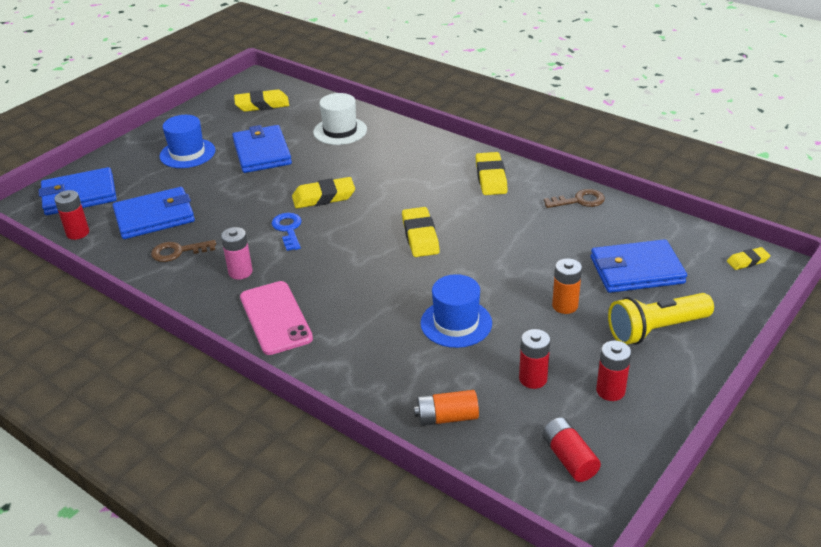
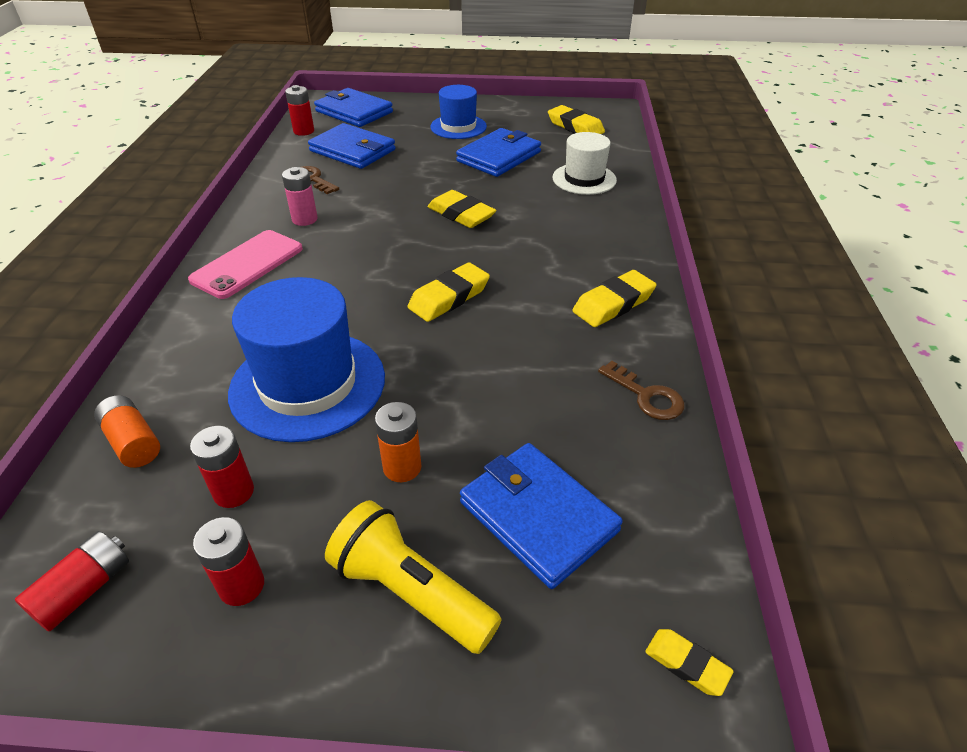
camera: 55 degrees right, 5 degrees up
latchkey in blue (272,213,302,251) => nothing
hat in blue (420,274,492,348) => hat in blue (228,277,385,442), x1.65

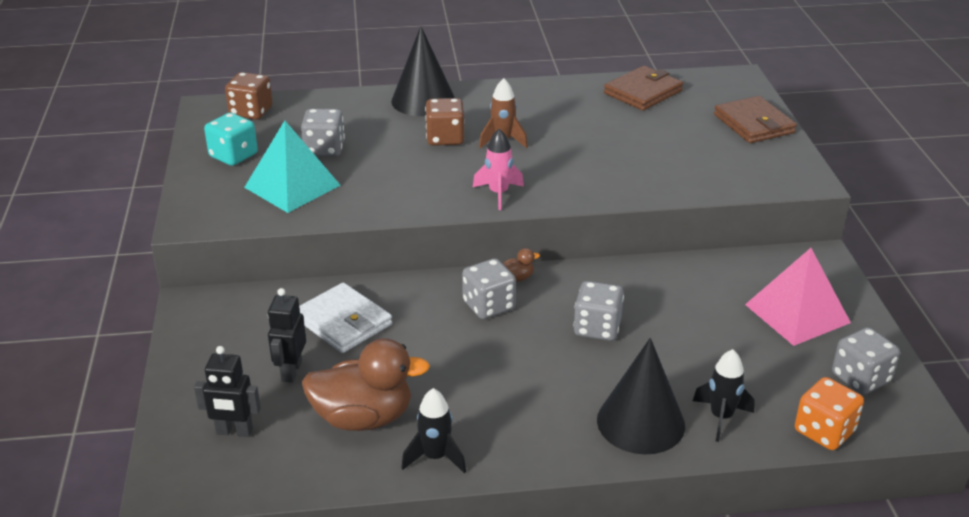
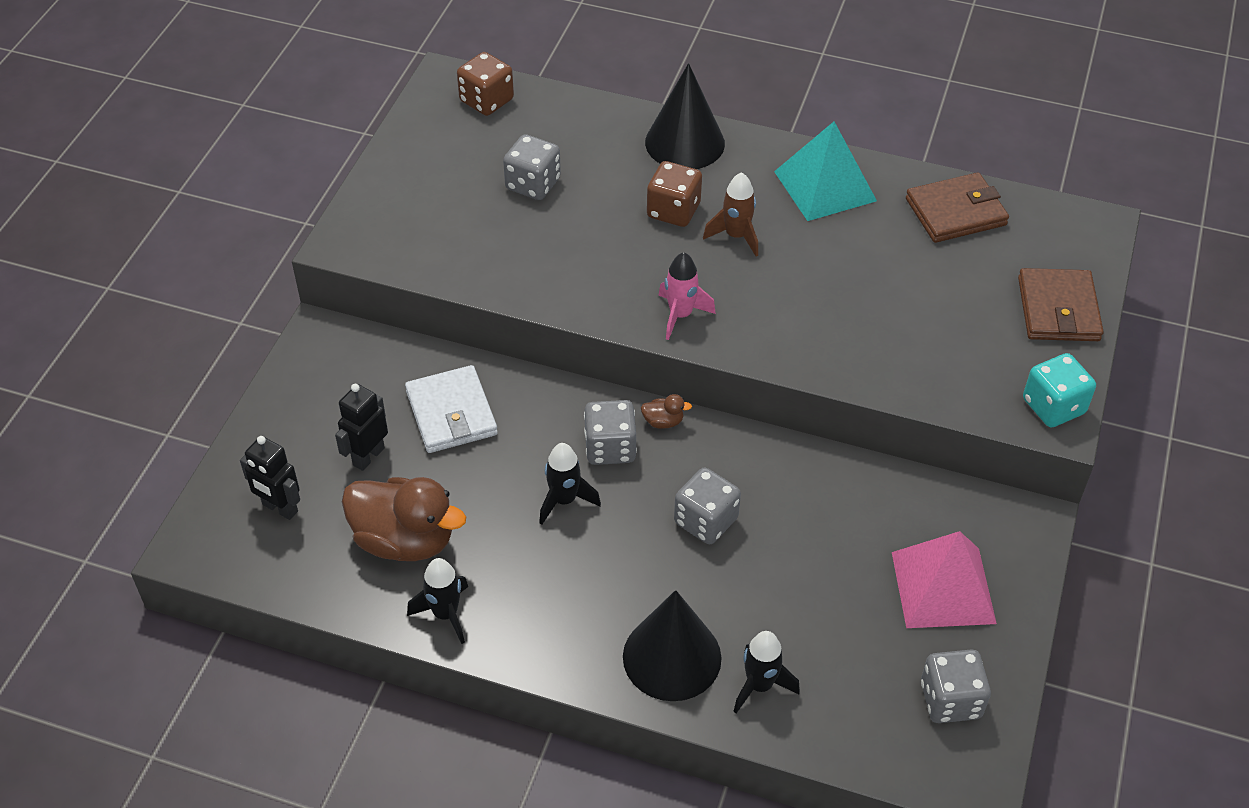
camera: 25 degrees right, 15 degrees up
game die in aqua (204,113,258,166) => game die in aqua (1023,353,1096,427), move
solid pyramid in aqua (244,121,341,213) => solid pyramid in aqua (774,122,877,221), move
game die in orange-coloured (795,377,864,450) => nothing
nothing => rocket in black (539,443,601,525)

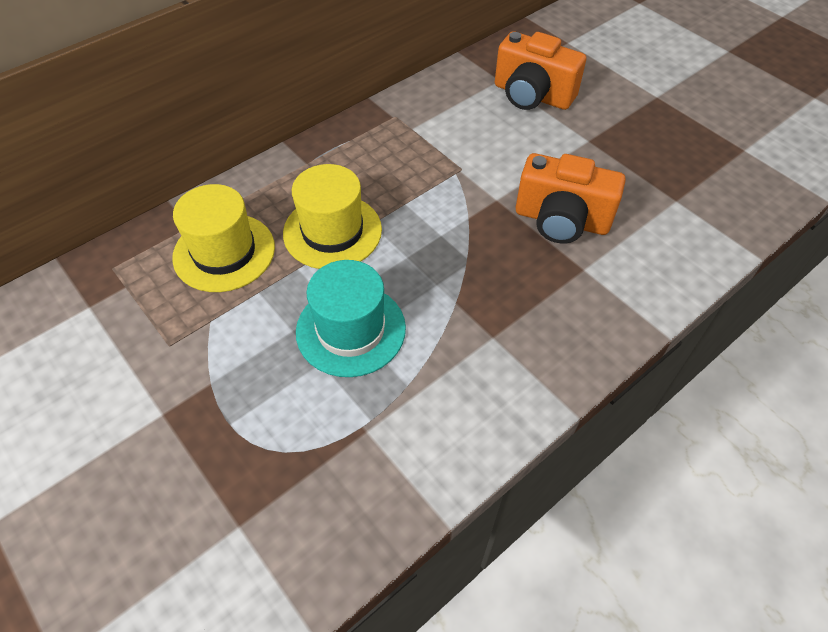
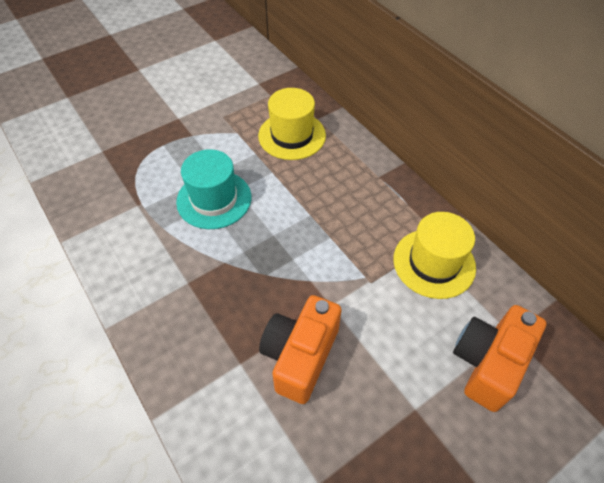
camera: 95 degrees right, 0 degrees up
hat in golden (283,164,382,269) => hat in golden (393,212,476,299), move

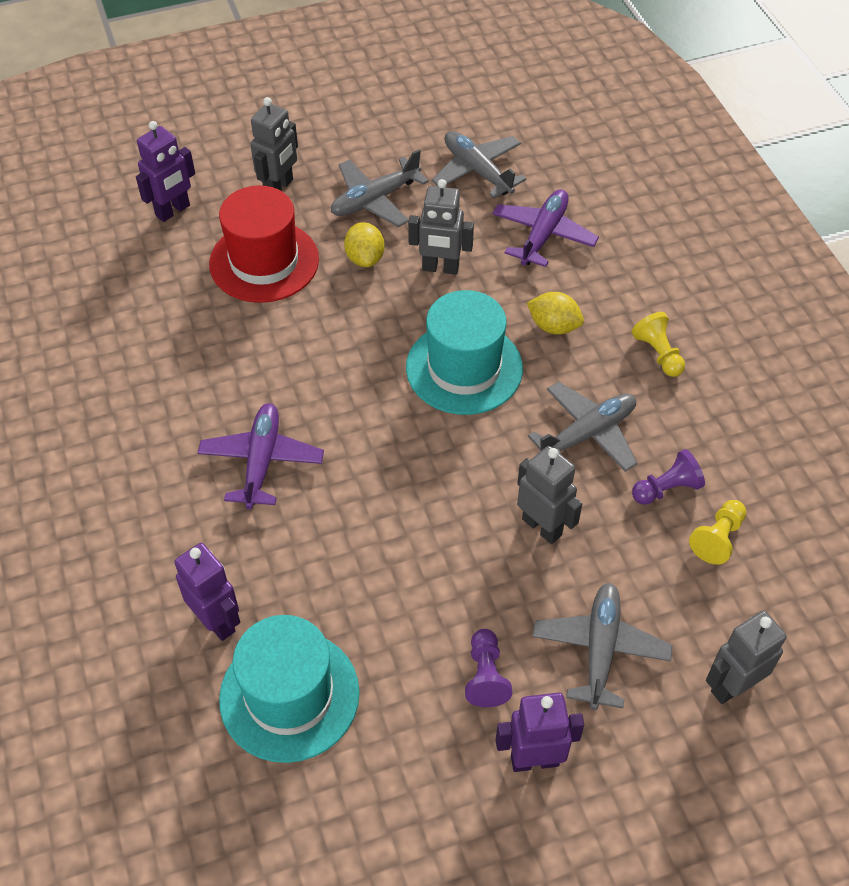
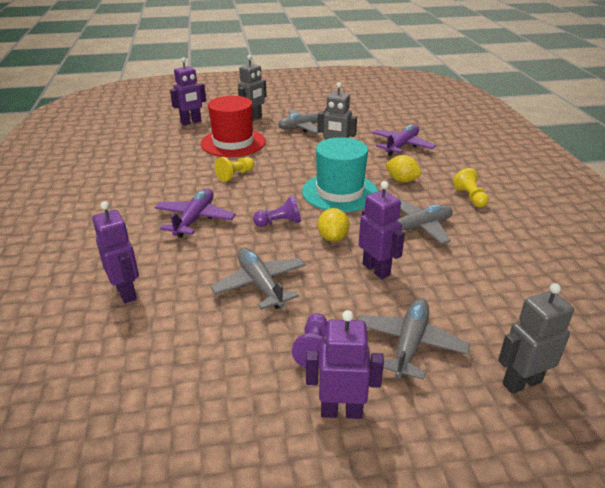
camera: 10 degrees right, 20 degrees down
hat in aqua (219,615,360,763) => nothing
toy lemon in golden (344,222,385,267) => toy lemon in golden (318,208,350,242), move
aeroplane in grey (432,131,526,198) => aeroplane in grey (210,248,306,310), move
robot in grey (517,446,582,544) => robot in purple (359,181,405,279)
chess pawn in purple (632,449,705,505) => chess pawn in purple (253,195,301,227), move
chess pawn in golden (689,500,746,565) => chess pawn in golden (215,157,254,182), move

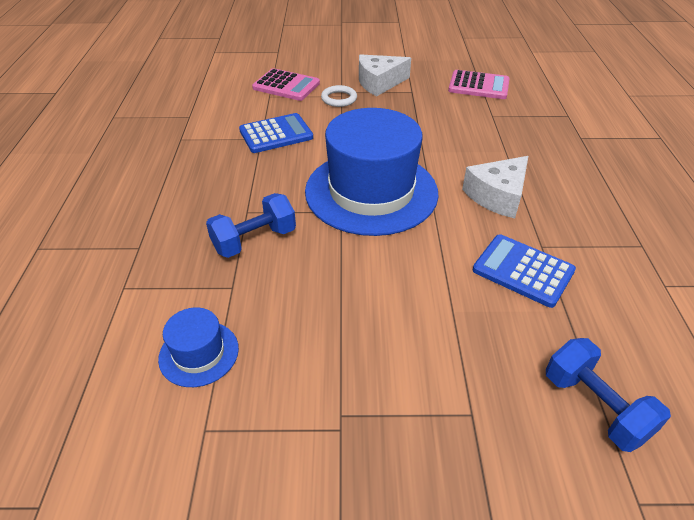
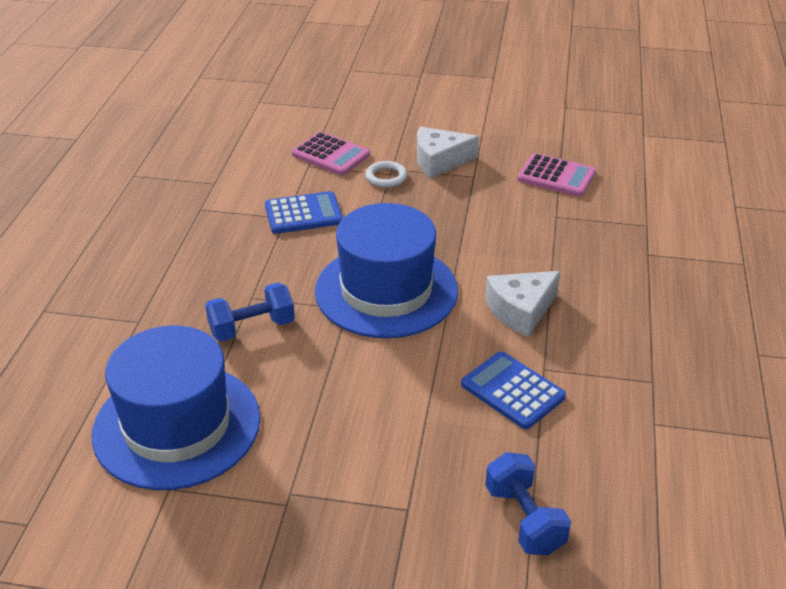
camera: 10 degrees right, 5 degrees down
hat in blue (158,307,239,387) => hat in blue (92,326,260,490), x2.26

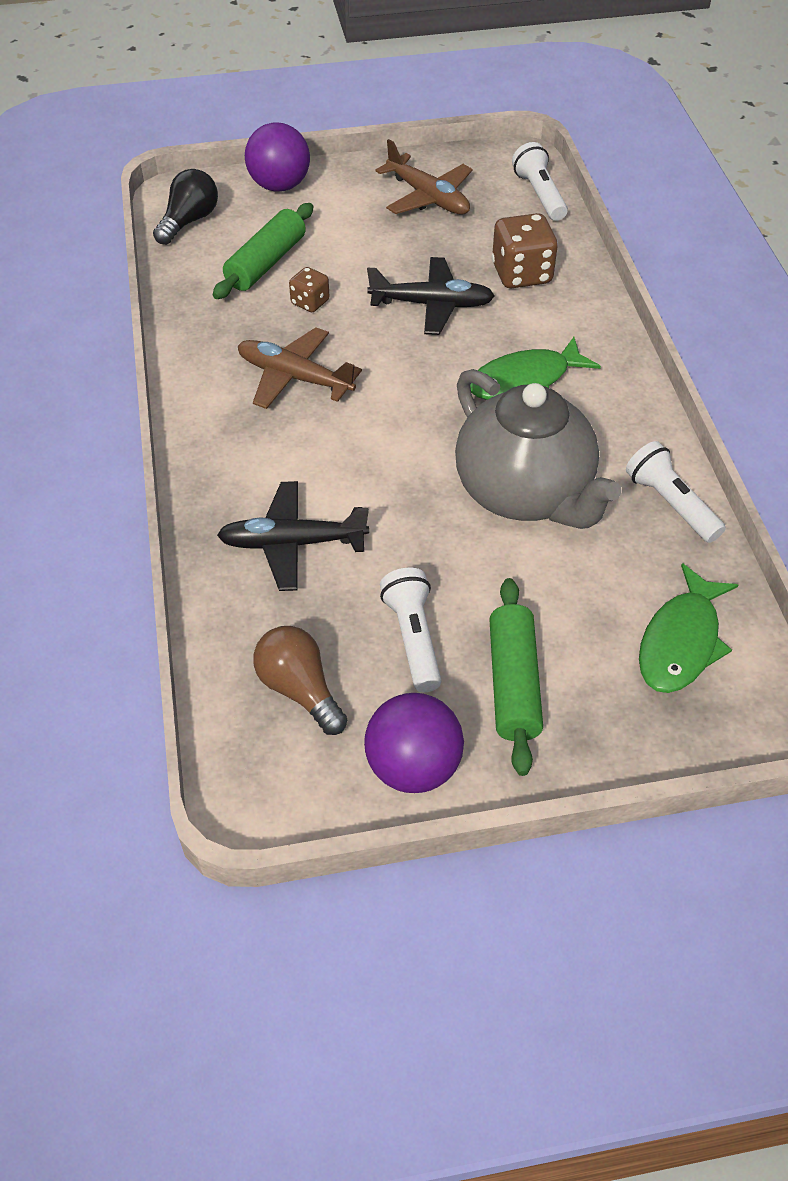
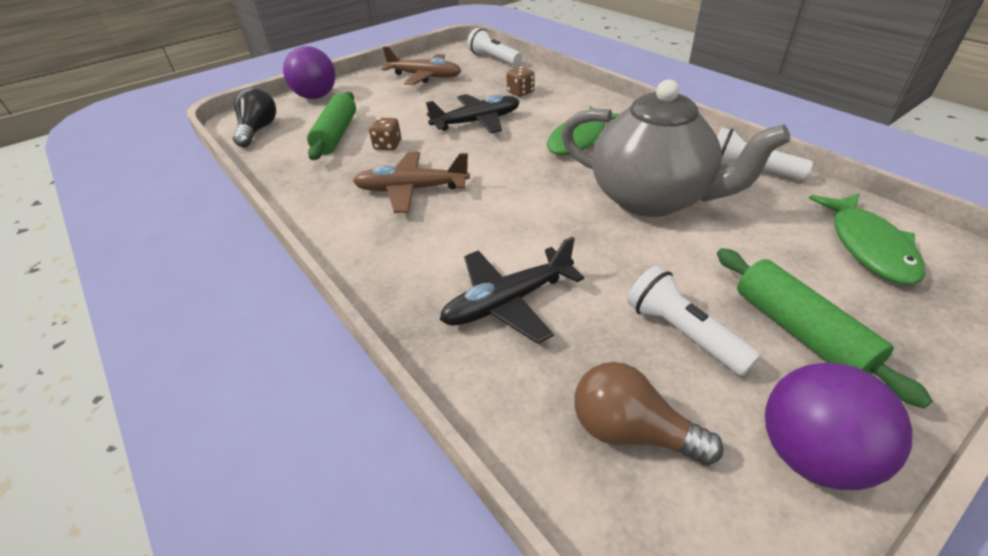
camera: 25 degrees left, 10 degrees down
game die in dark brown (492,213,558,288) => game die in dark brown (507,67,535,97), x0.57

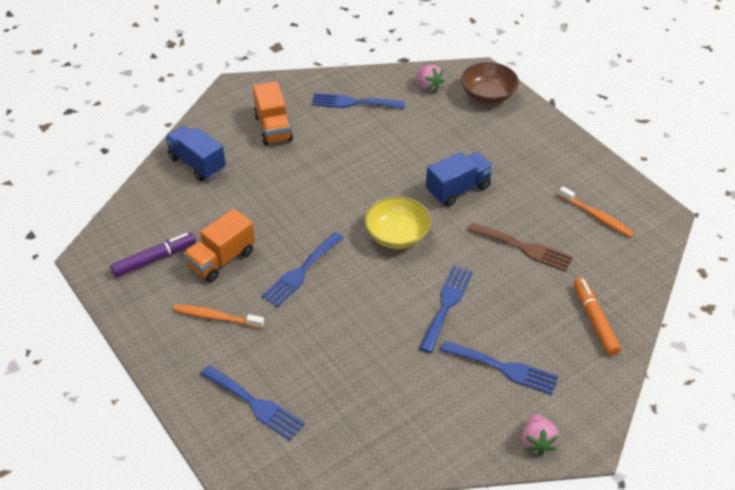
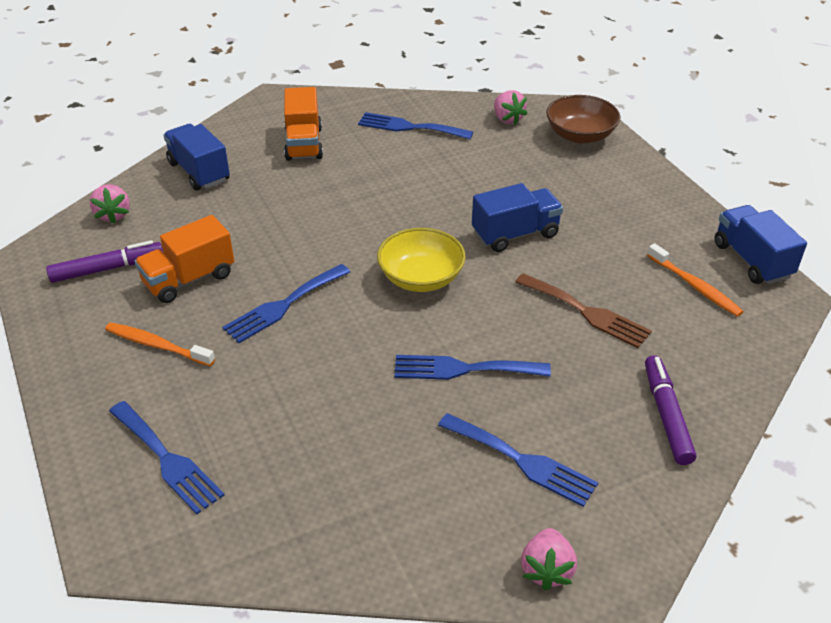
camera: 10 degrees right, 5 degrees down
table fork in blue (419,266,473,353) => table fork in blue (394,355,551,380), 120 degrees counterclockwise
marker pen in orange-coloured (574,277,621,355) => marker pen in purple (645,355,696,465)
nothing => berry in rosy (90,184,130,224)
nothing => truck in blue (715,205,807,284)

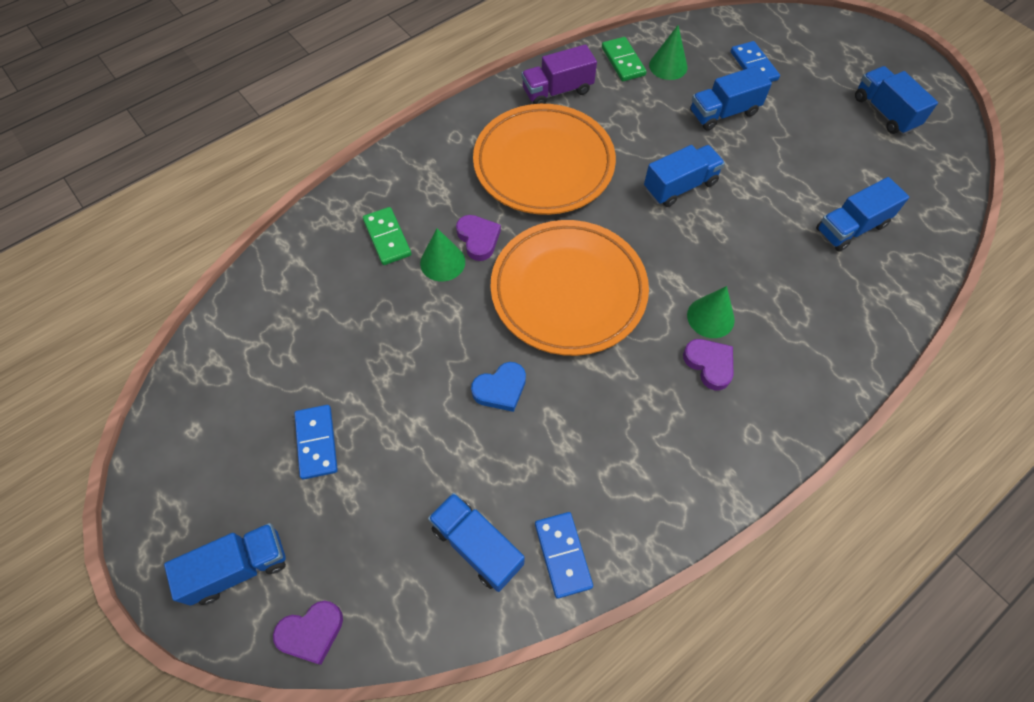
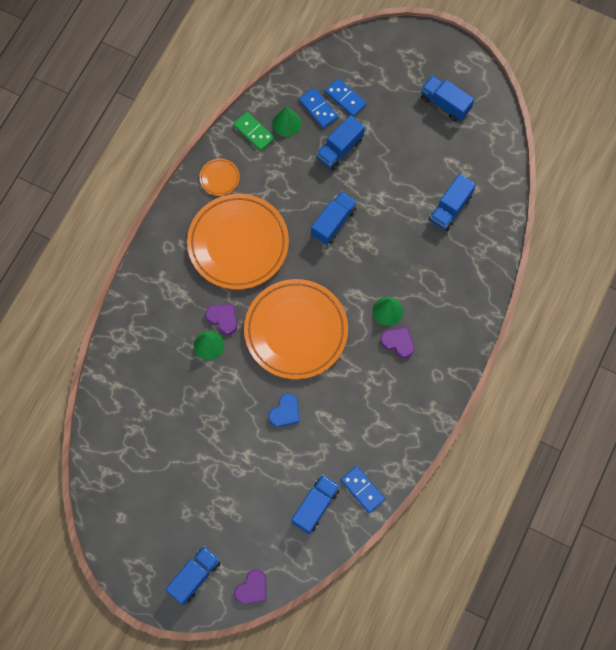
camera: 25 degrees left, 10 degrees up
domino tile in blue (294,405,338,479) => domino tile in blue (299,88,338,128), move
domino tile in leaf-green (363,207,411,265) => nothing
truck in blue (428,493,525,592) => truck in blue (291,474,340,534), 105 degrees clockwise
truck in purple (522,44,597,104) => flat dish in orange-coloured (199,159,240,196)

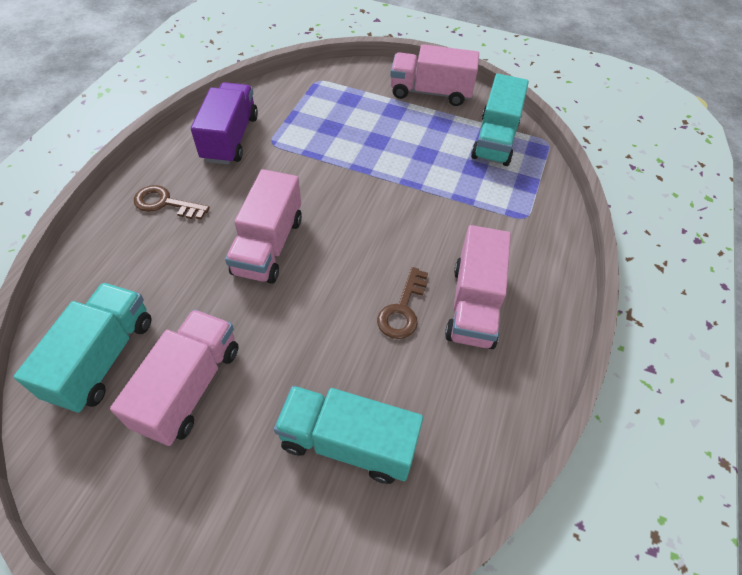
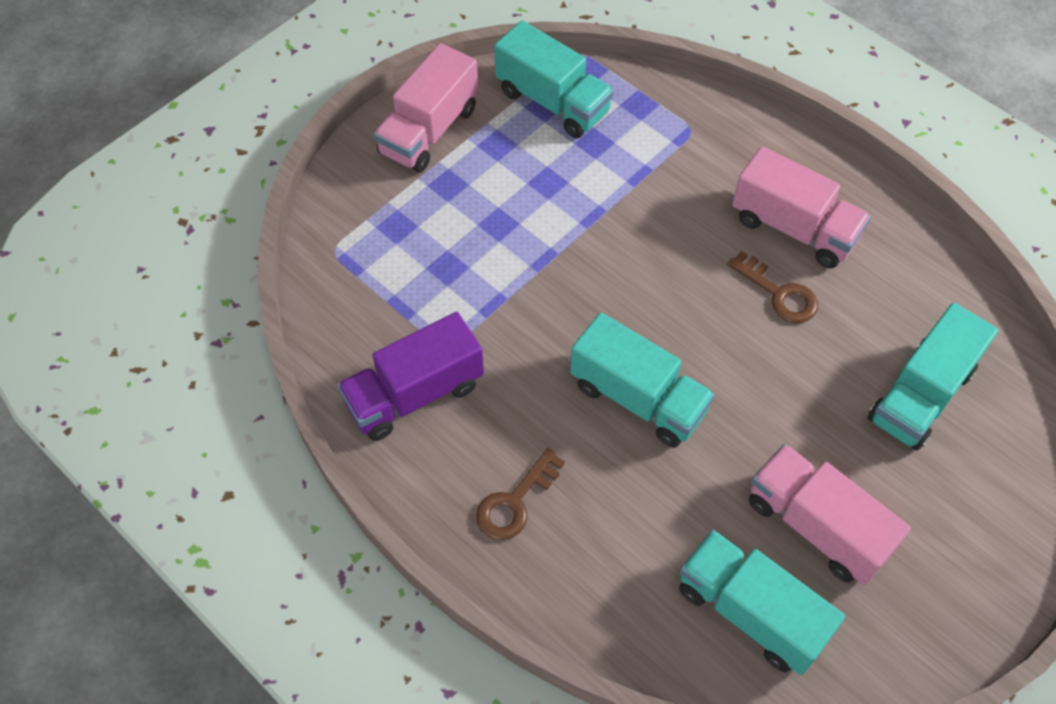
camera: 65 degrees left, 5 degrees up
truck in purple (191,82,258,165) => truck in purple (337,312,484,441), 60 degrees counterclockwise
truck in rosy (225,169,302,284) => truck in aqua (570,313,715,448)

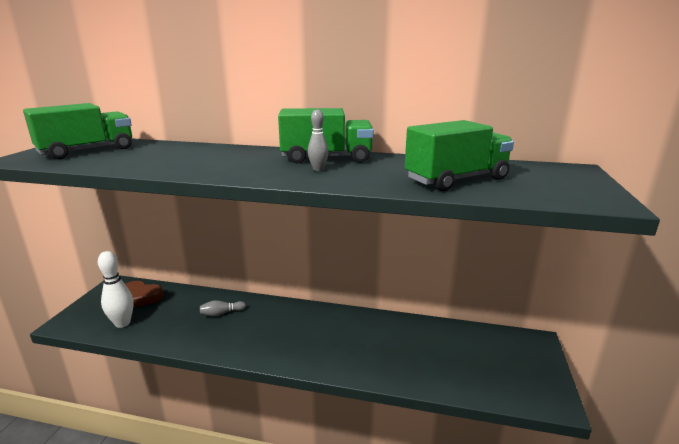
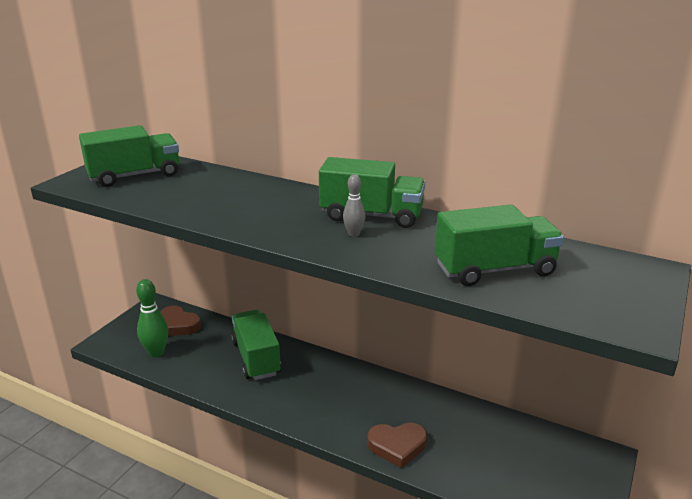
camera: 15 degrees right, 5 degrees up
bowling pin in white (98,251,134,328) => bowling pin in leaf-green (136,279,168,357)
bowling pin in grey (200,300,246,316) => truck in leaf-green (231,310,281,380)
nothing => love heart in dark brown (367,423,427,468)

